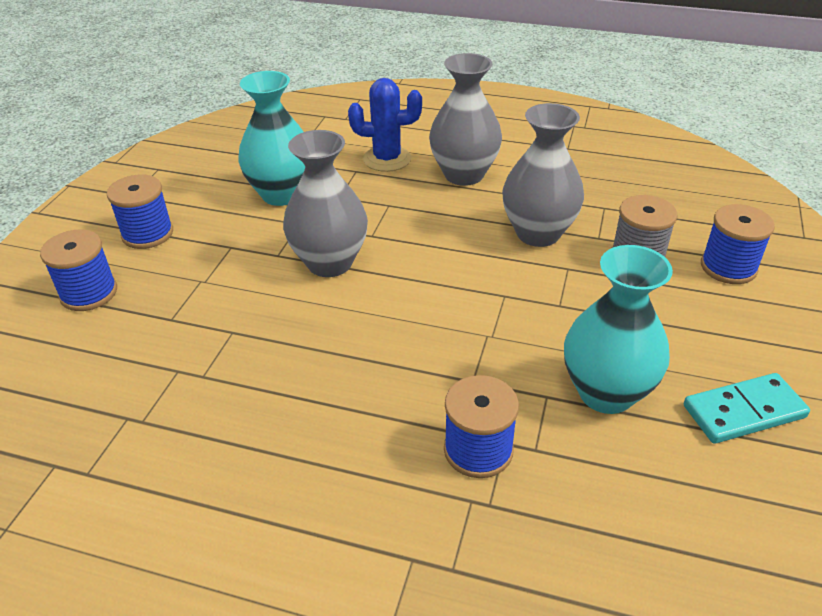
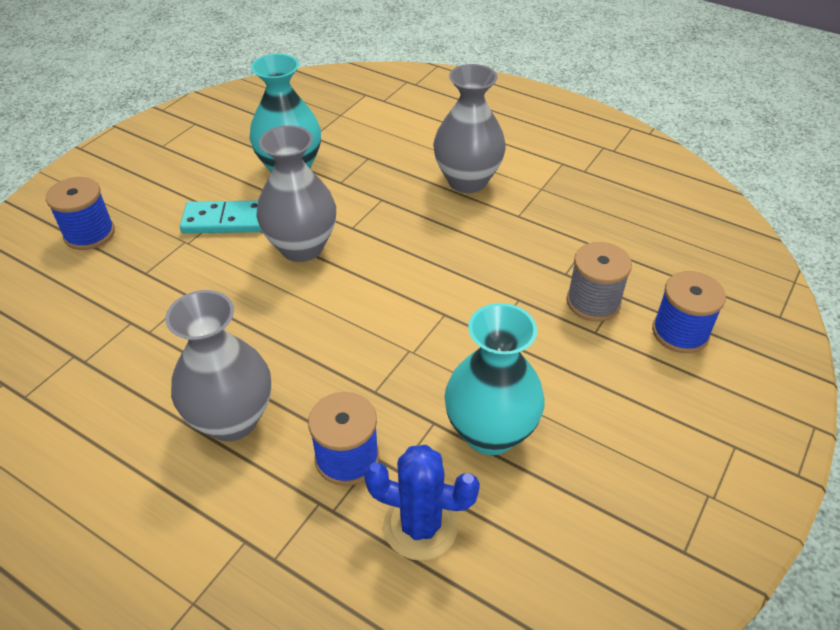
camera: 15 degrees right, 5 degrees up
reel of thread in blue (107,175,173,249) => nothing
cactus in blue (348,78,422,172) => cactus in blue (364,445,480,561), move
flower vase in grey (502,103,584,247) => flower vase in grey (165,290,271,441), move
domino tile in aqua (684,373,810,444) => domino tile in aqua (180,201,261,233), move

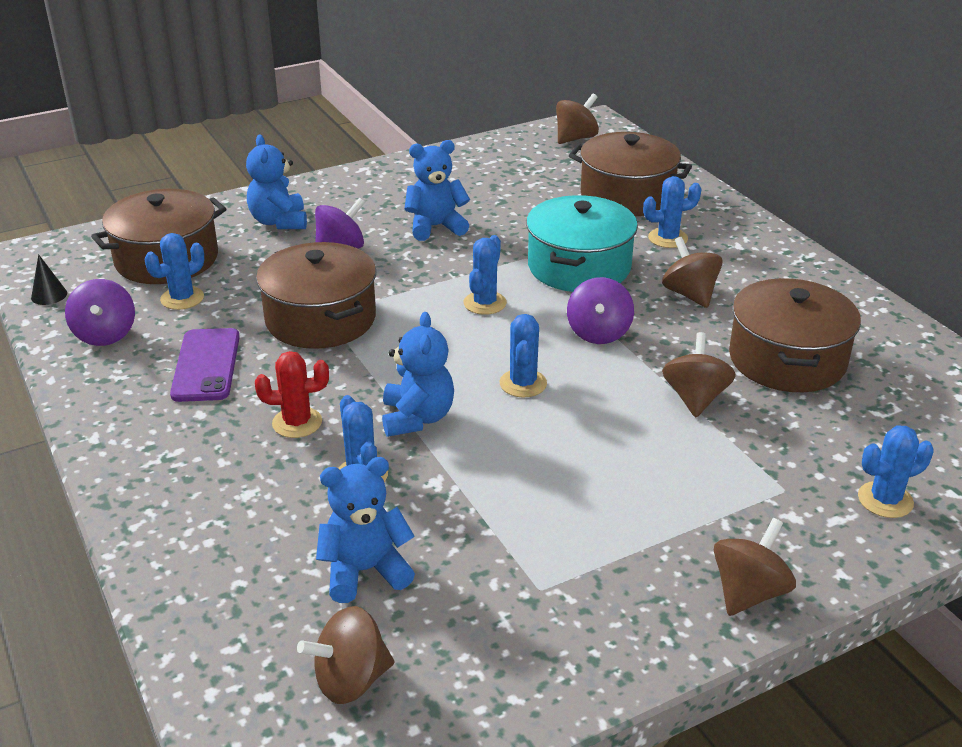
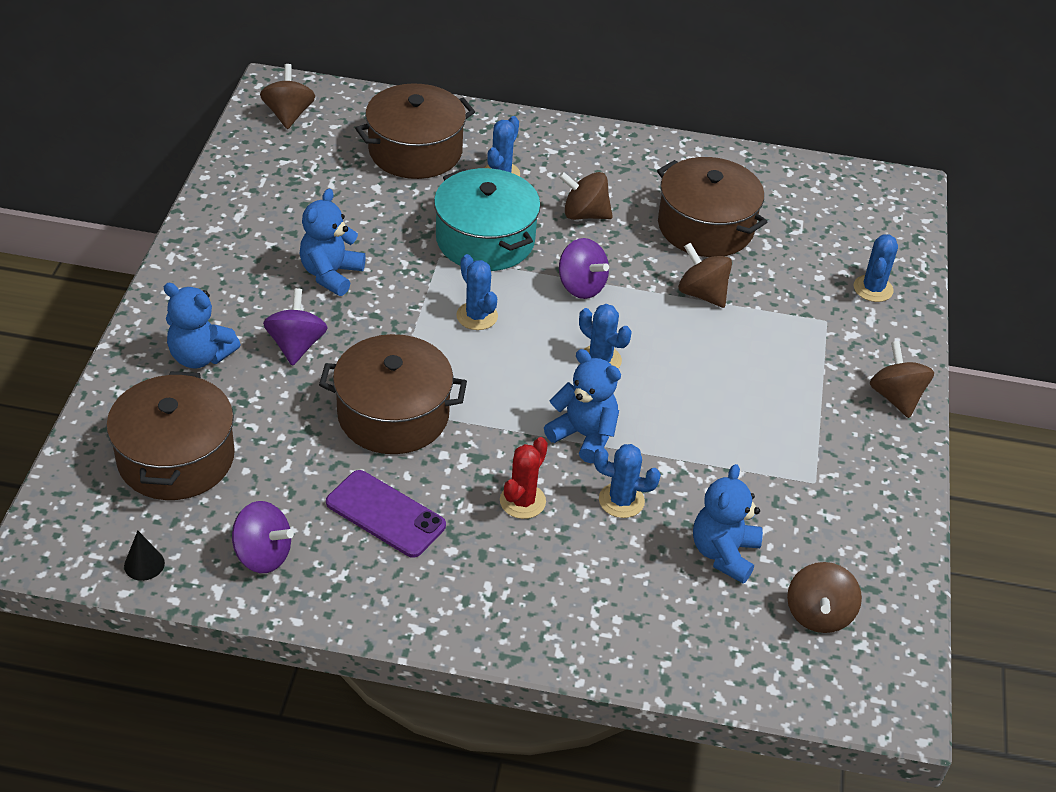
camera: 55 degrees left, 10 degrees up
cactus in blue (145,233,204,310) => nothing

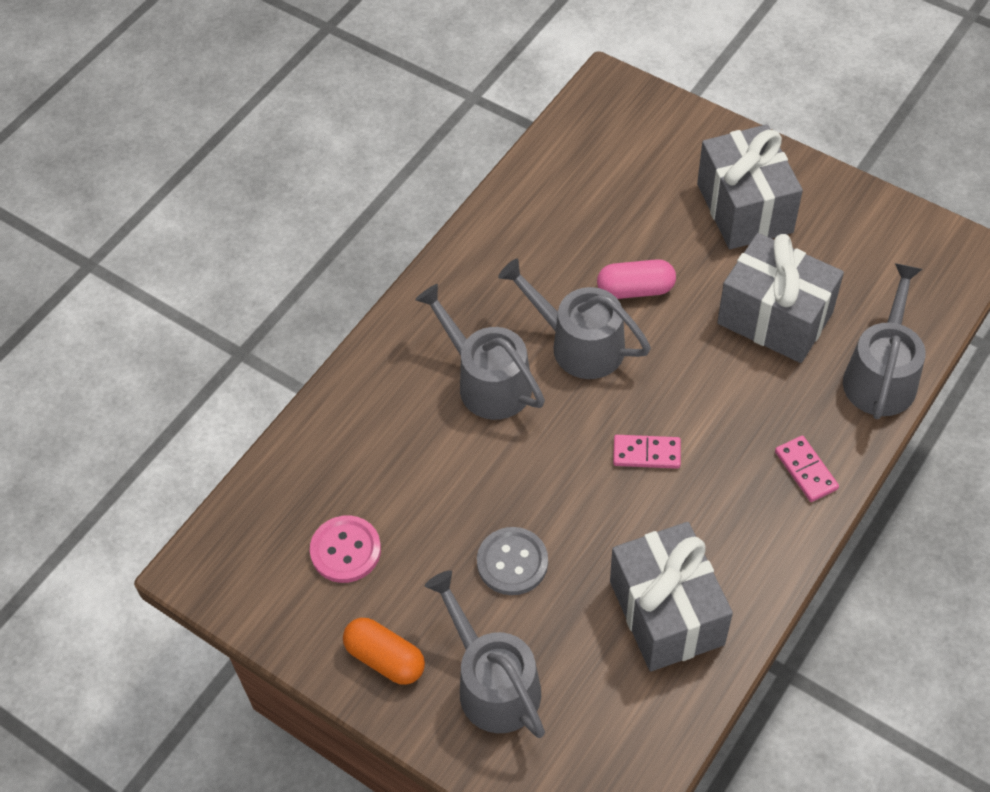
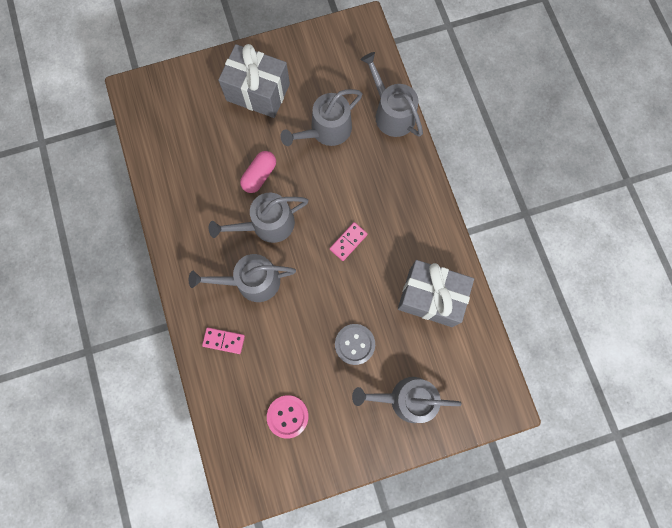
camera: 55 degrees left, 20 degrees up
pill in orange-coloured (343,618,425,685) => nothing
wrapped gift in grey (717,233,844,363) => watering can in grey (280,89,363,146)
domino tile in rosy (775,436,839,502) => domino tile in rosy (202,328,245,354), move

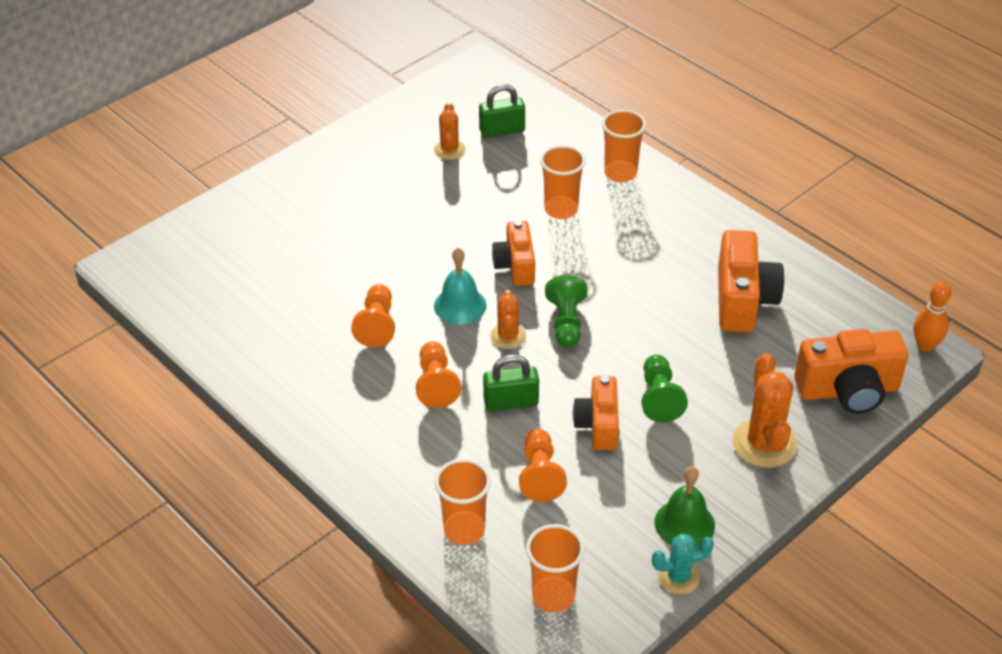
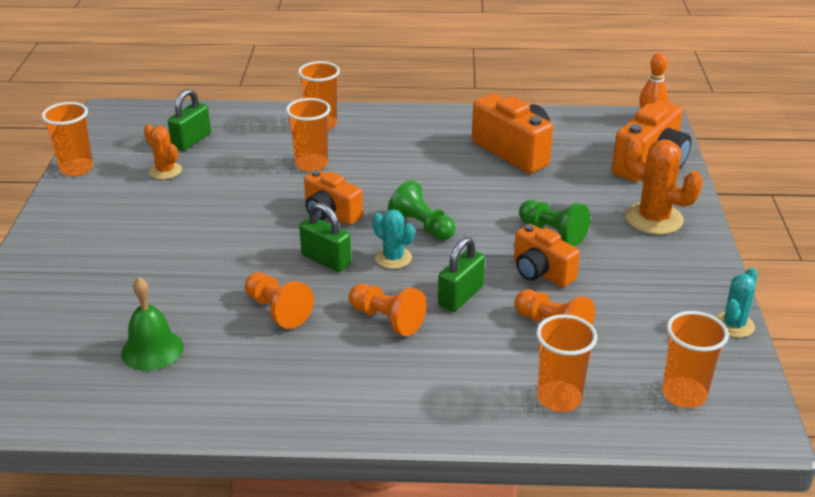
camera: 45 degrees left, 10 degrees down
hand bell in aqua (434,248,486,325) => padlock in leaf-green (299,203,351,272)
cactus in orange-coloured (490,290,526,349) => cactus in aqua (372,209,415,269)
hand bell in leaf-green (655,466,715,548) => hand bell in leaf-green (121,277,184,371), move
nothing => beaker in orange-coloured (42,102,93,176)

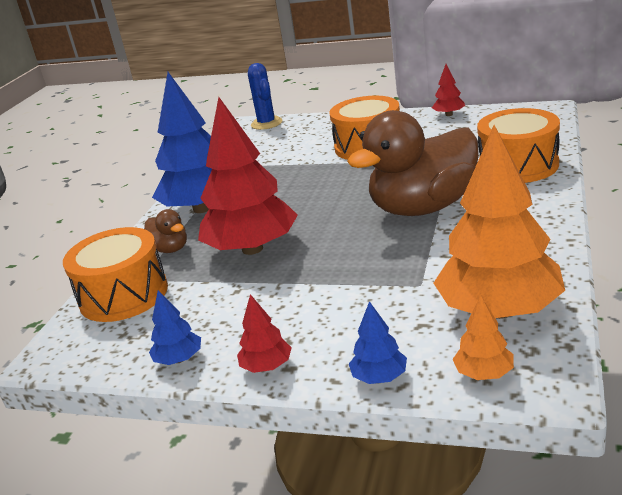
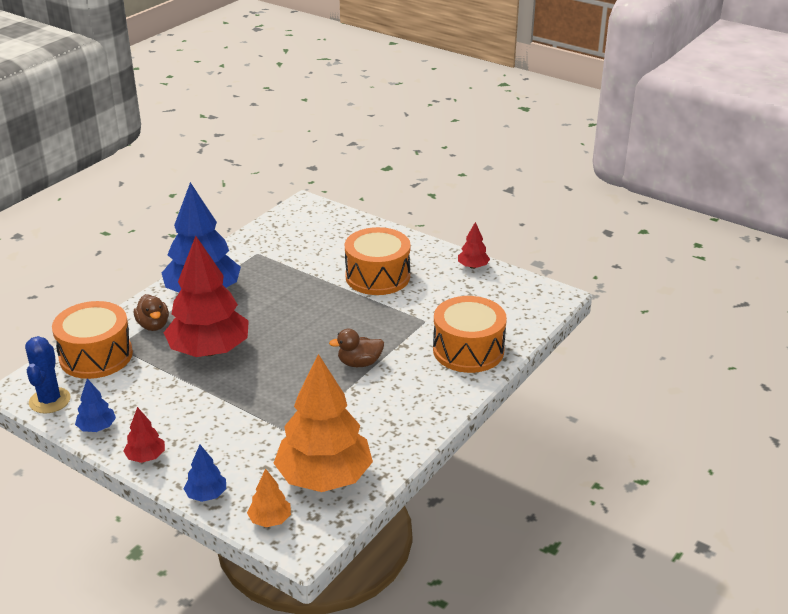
camera: 15 degrees right, 5 degrees up
cactus in blue (248,63,283,130) => cactus in blue (25,336,71,414), move
toy duck in dark brown (347,110,479,216) => toy duck in dark brown (329,329,384,367), x0.43

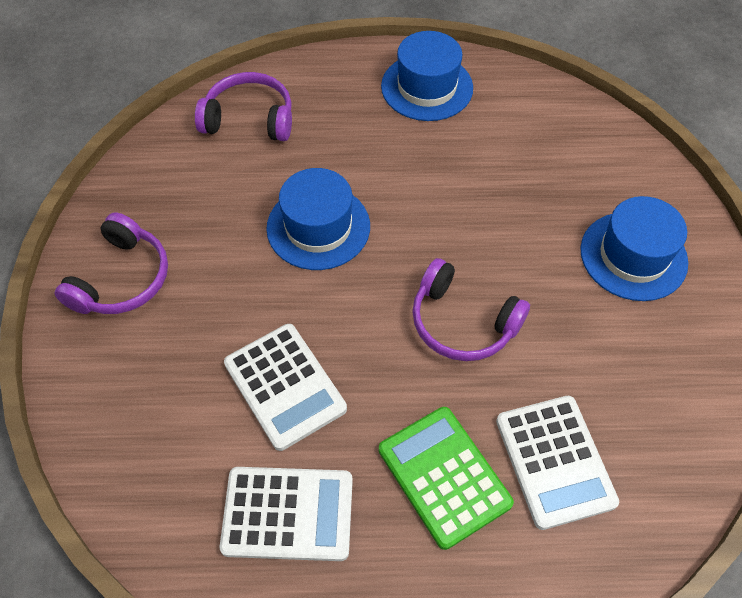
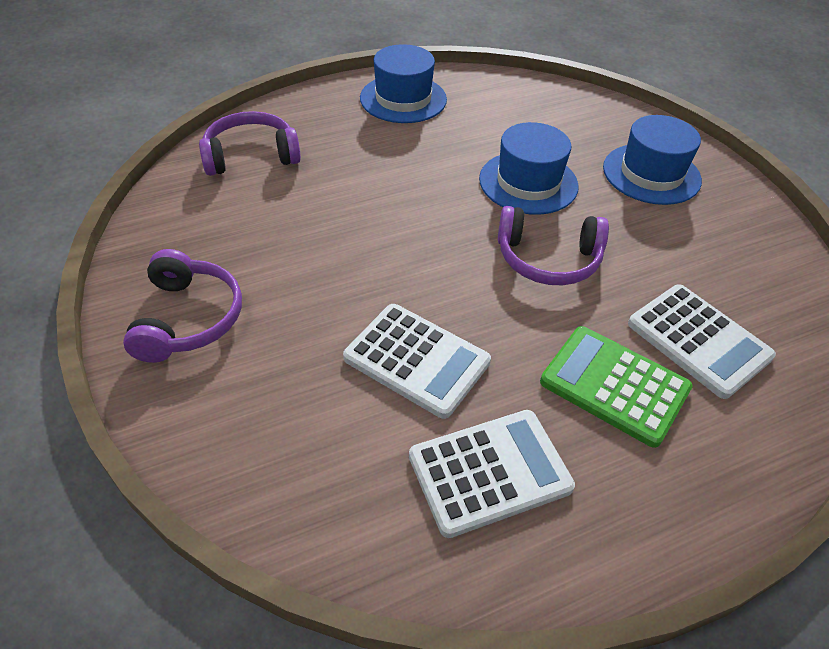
camera: 25 degrees left, 10 degrees down
hat in blue (266,168,370,270) => hat in blue (479,122,579,215), move

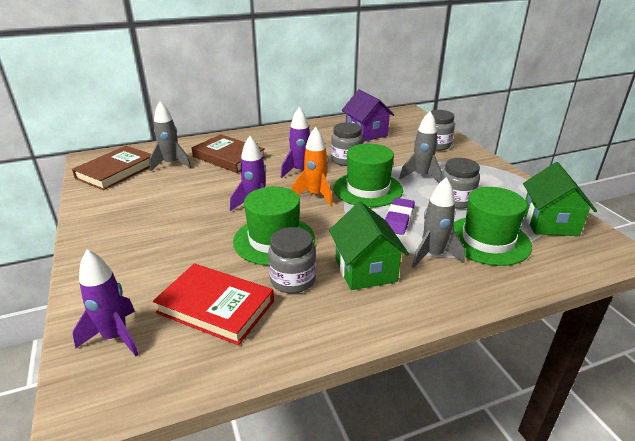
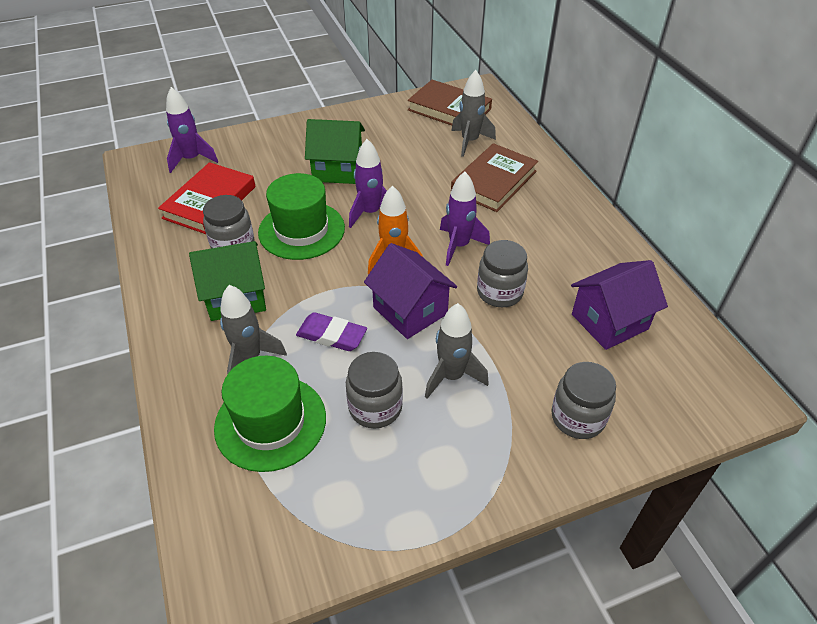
camera: 90 degrees right, 15 degrees up
hat in leaf-green (333,144,403,207) => house in purple (364,243,457,339)
house in leaf-green (523,162,597,236) => house in leaf-green (305,119,365,184), move

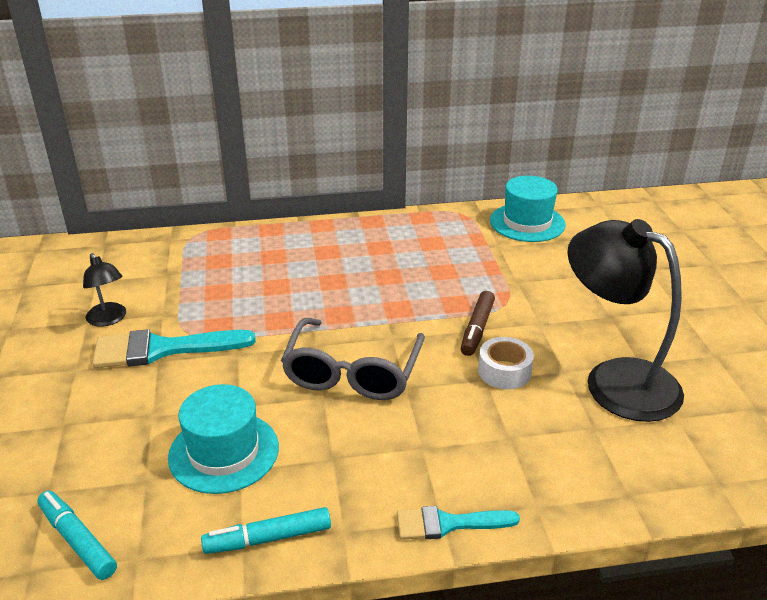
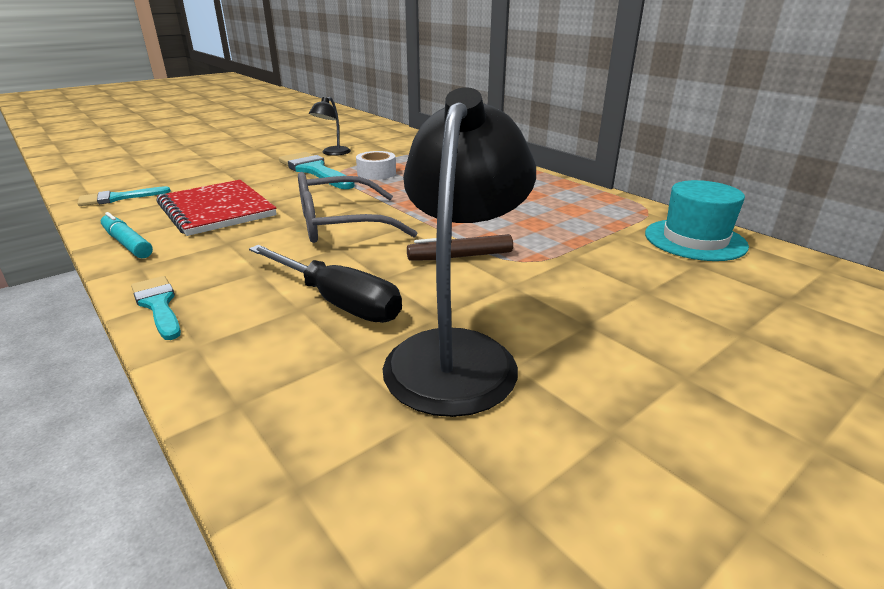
camera: 60 degrees right, 5 degrees down
marker pen in aqua (37,491,117,580) => brush in aqua (77,186,171,206)
hat in aqua (168,384,279,494) => exercise book in red (156,180,277,236)
sticky tape in white (478,337,534,389) => sticky tape in white (356,151,396,180), move
nothing => flat screwdriver in black (249,245,402,323)

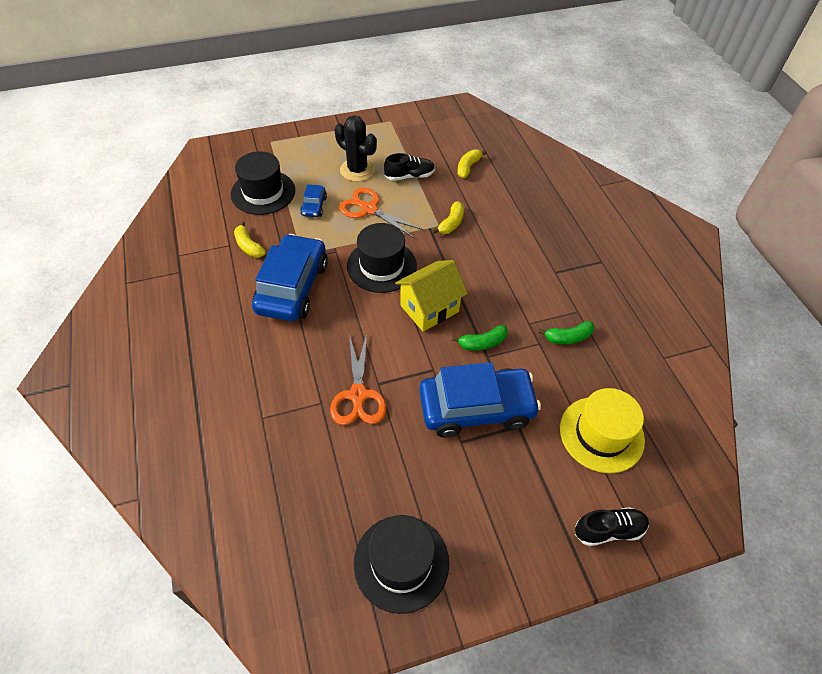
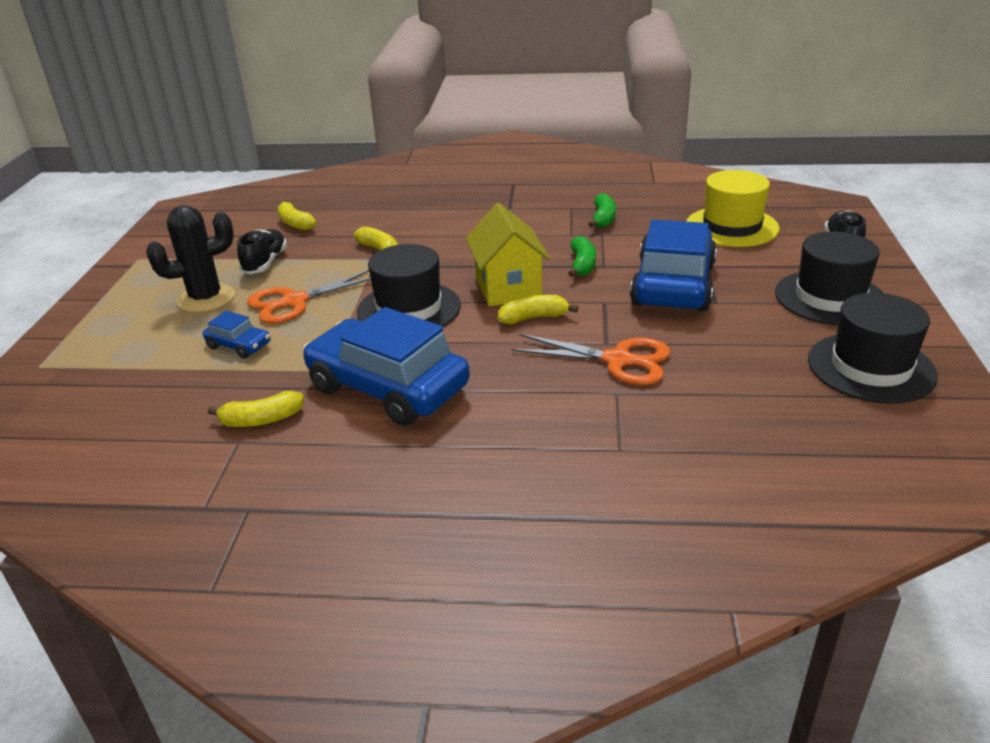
camera: 65 degrees left, 20 degrees down
hat in black (231,151,295,215) => hat in black (775,231,883,325), move
nothing => banana in golden (498,295,578,324)

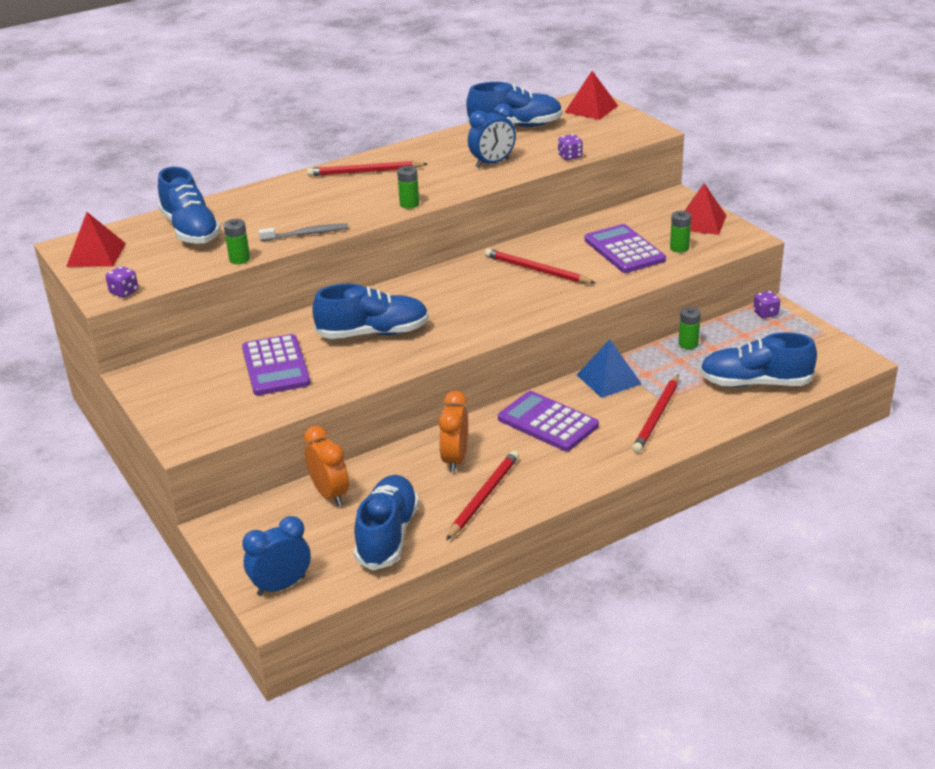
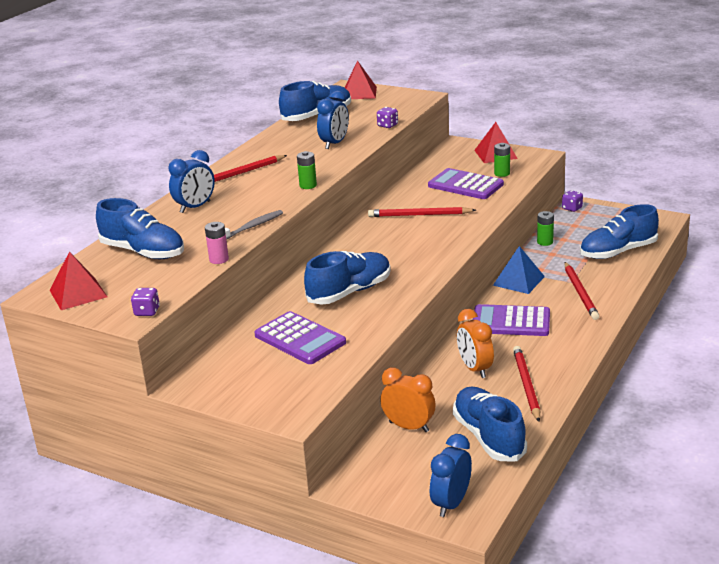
camera: 30 degrees left, 5 degrees down
AA battery in leaf-green (224,219,250,264) => AA battery in rosy (205,222,229,264)
nothing => alarm clock in blue (169,150,215,213)

